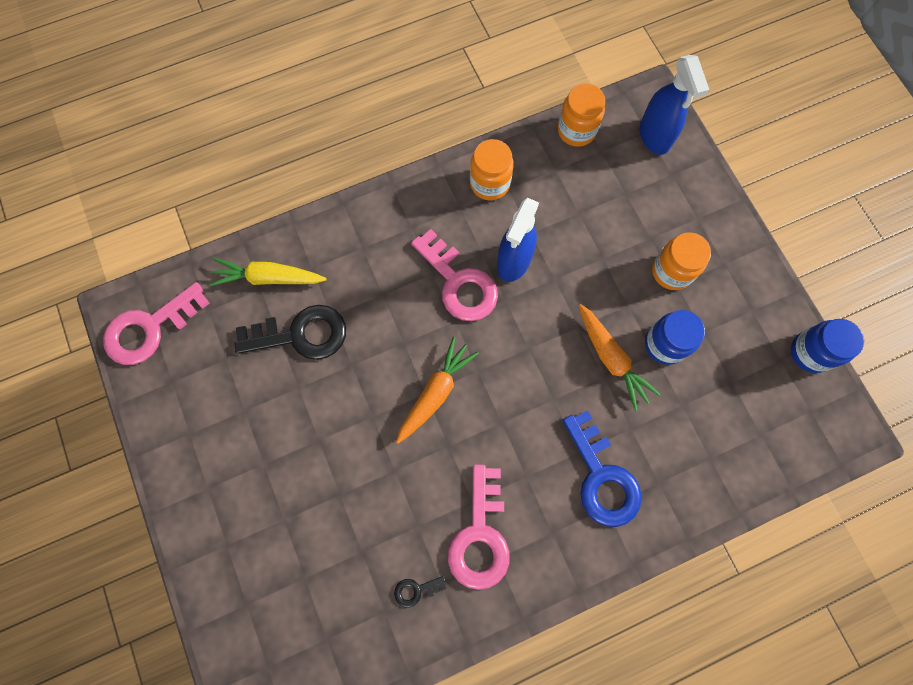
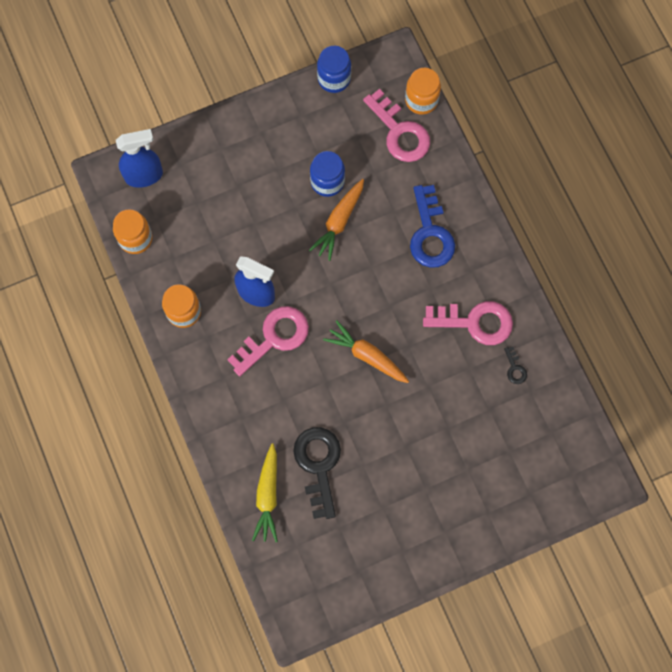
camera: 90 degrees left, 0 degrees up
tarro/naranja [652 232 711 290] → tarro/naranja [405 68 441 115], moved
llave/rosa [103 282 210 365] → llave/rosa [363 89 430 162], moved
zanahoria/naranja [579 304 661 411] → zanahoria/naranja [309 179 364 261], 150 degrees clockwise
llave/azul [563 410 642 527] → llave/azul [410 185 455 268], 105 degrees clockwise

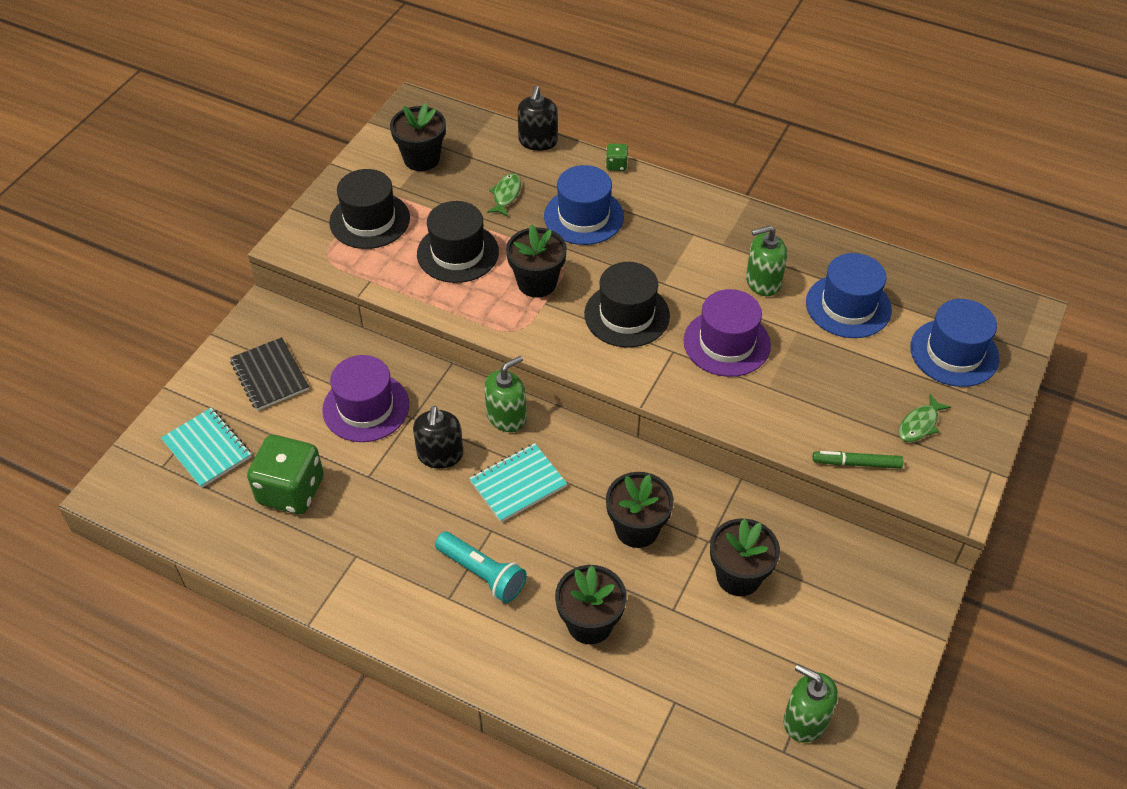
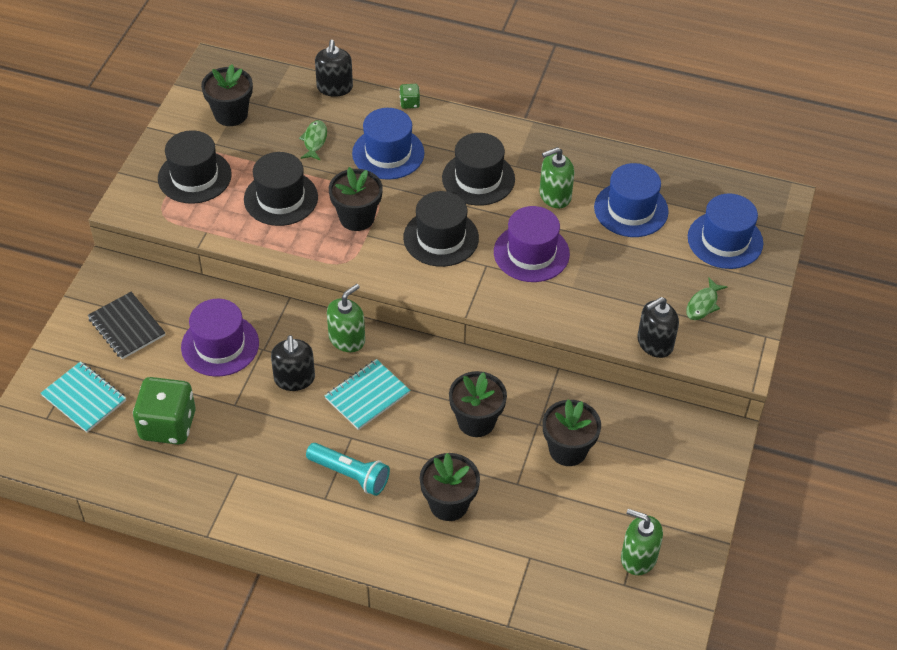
camera: 10 degrees left, 0 degrees up
rotulador/verde [812 451 904 469] → dispensador de jabón/negro [637 297 679 358]
- → sombrero/negro [442 133 515 206]

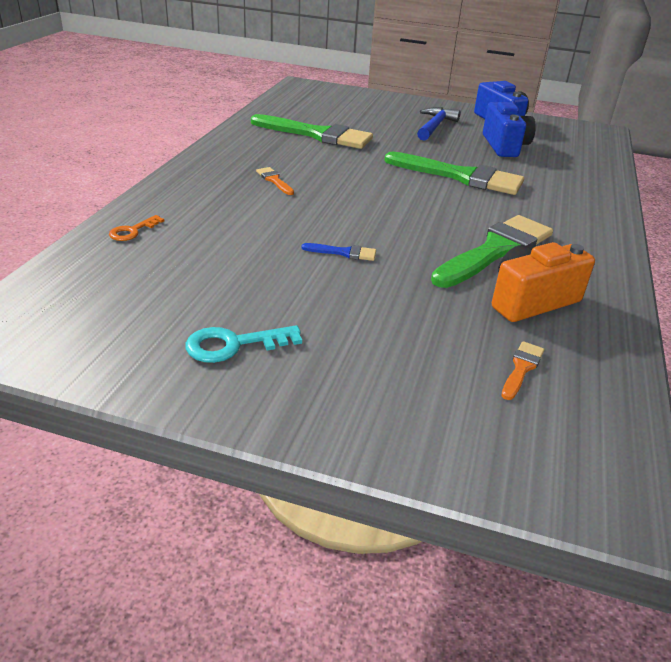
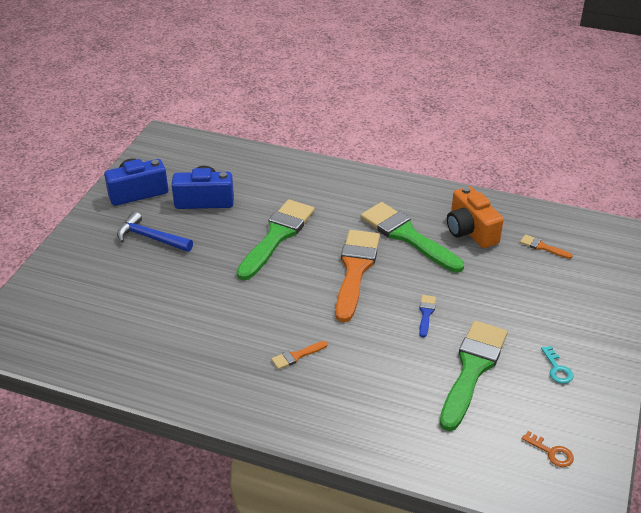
camera: 85 degrees left, 5 degrees up
pincel/verde [251 114 373 149] → pincel/verde [440 321 508 431], moved
llave/naranja [109 215 164 241] → llave/naranja [522 431 574 467], moved
llave/turquesa [185 325 302 363] → llave/turquesa [541 346 573 384], x0.66
- → pincel/naranja [335 230 380 322]

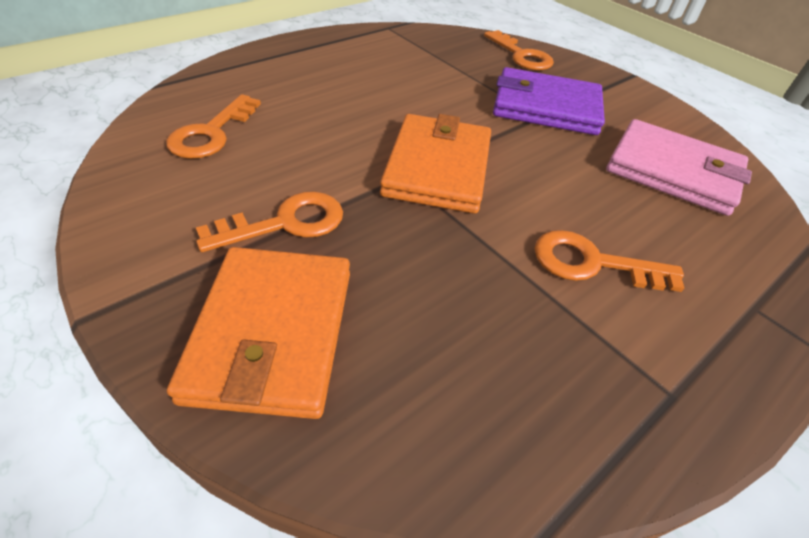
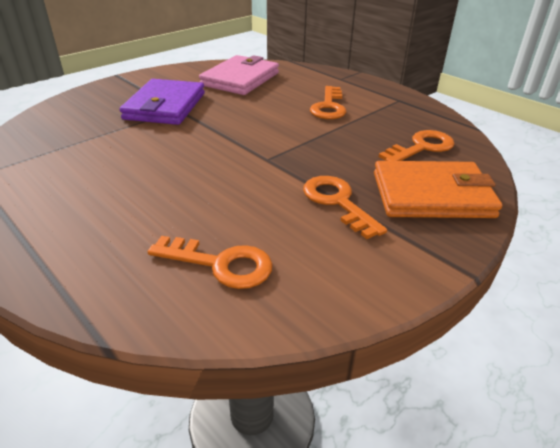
camera: 90 degrees left, 10 degrees down
llave/naranja [484 30 554 70] → llave/naranja [379 130 454 161], moved
cartera/naranja [380 114 491 214] → -

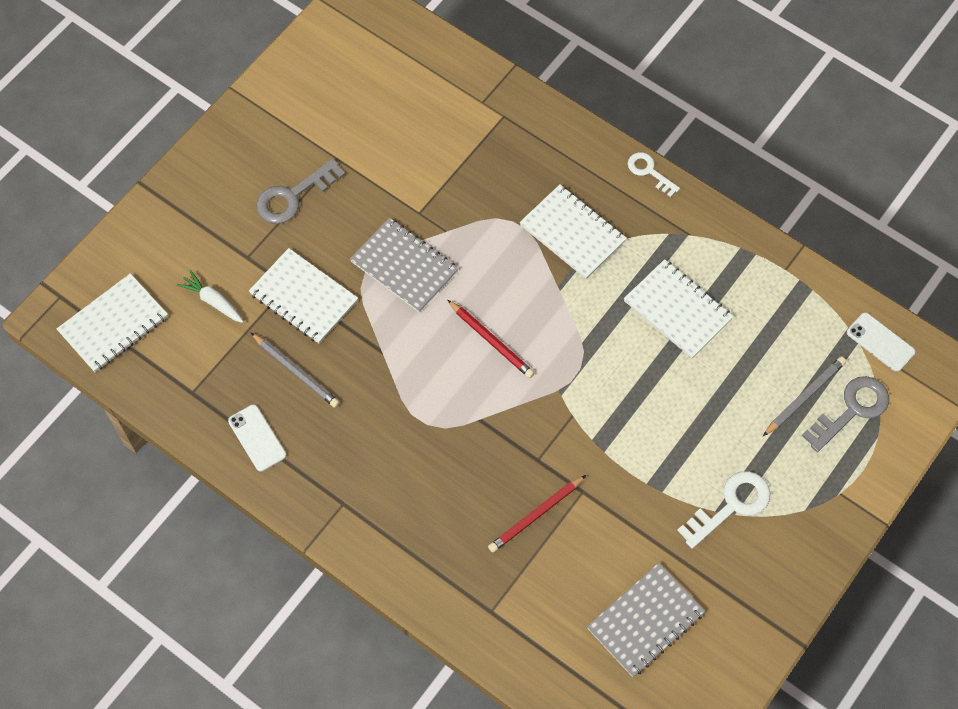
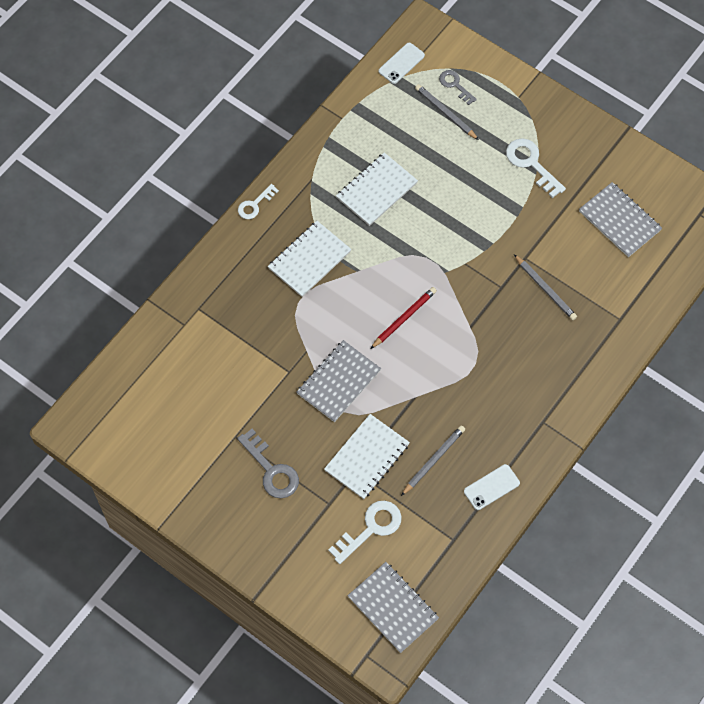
camera: 90 degrees left, 0 degrees up
zanahoria/blanco [177 270 244 323] → llave/blanco [328 501 402 564]
cuaderno/blanco [57 273 168 372] → cuaderno/gris [348 562 439 653]
llave/gris [802 376 889 452] → llave/gris [439 70 477 105], x0.63
lápiz/rojo [488 475 586 553] → lápiz/gris [514 254 577 320]

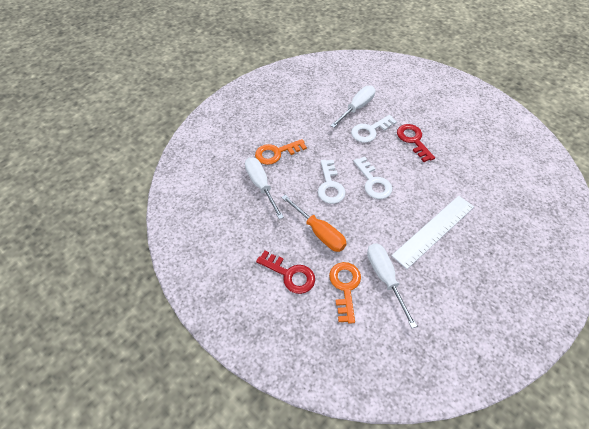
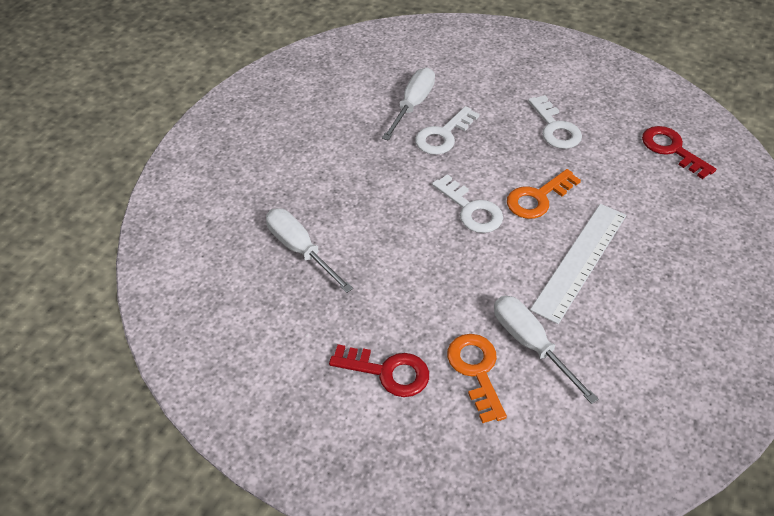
camera: 15 degrees left, 5 degrees down
llave/rojo [397 124 435 162] → llave/rojo [642 126 716 179], moved
llave/naranja [255 139 307 165] → llave/naranja [507 169 581 219], moved
llave/blanco [318 160 346 204] → llave/blanco [528 95 582 149], moved
destornillador/naranja [281 195 347 252] → -

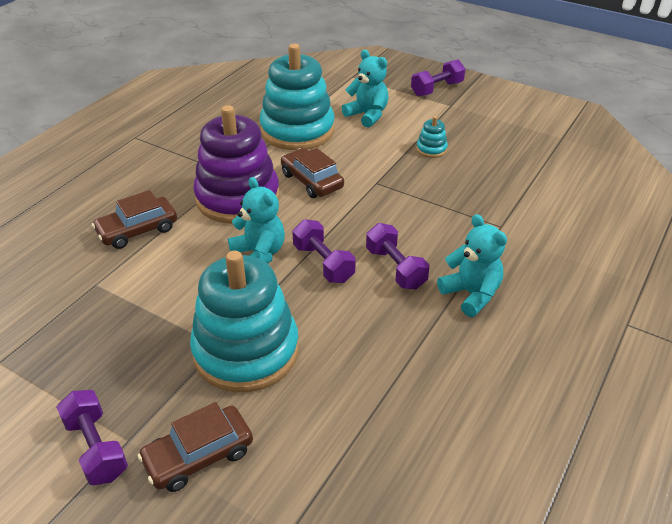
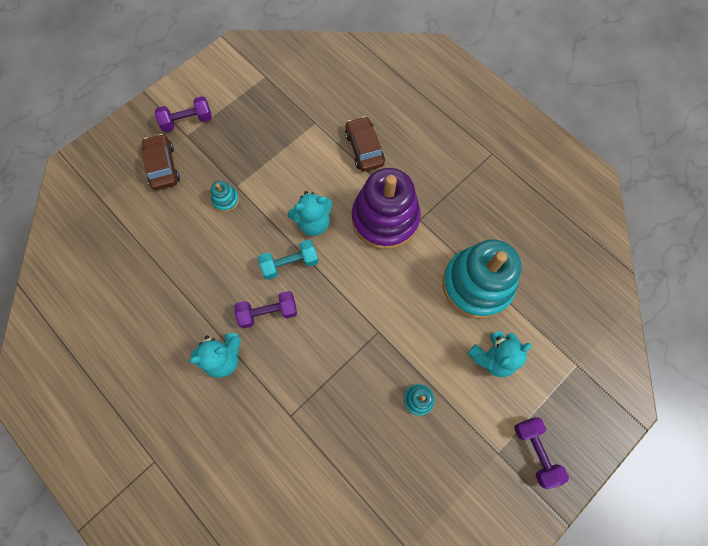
camera: 105 degrees right, 30 degrees up
coche/marrón [281 148 344 198] → -
mancuerna/morado [292 219 356 283] → mancuerna/turquesa [258 240 319 280]
juguete apilable/turquesa [190 251 299 392] → juguete apilable/turquesa [211 181 239 212], x0.40

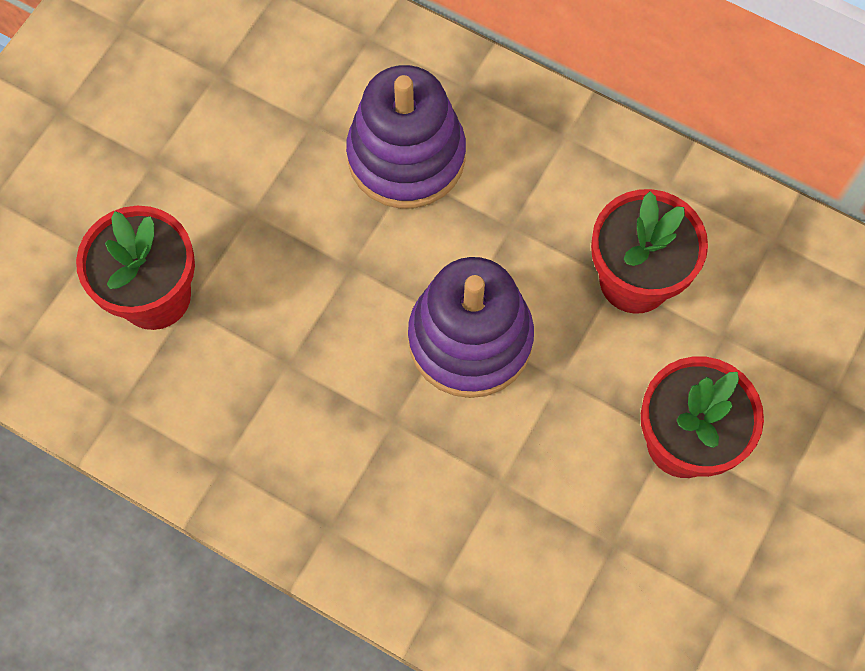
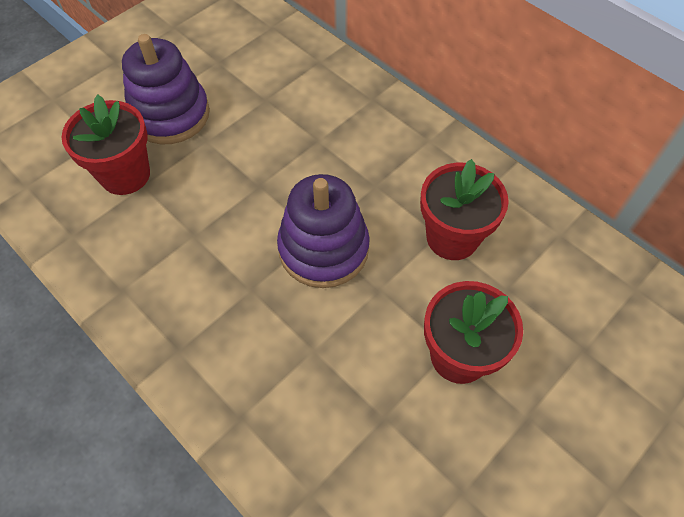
camera: 15 degrees right, 10 degrees down
juguete apilable/morado [346 65 466 209] → juguete apilable/morado [122 34 210 144], moved

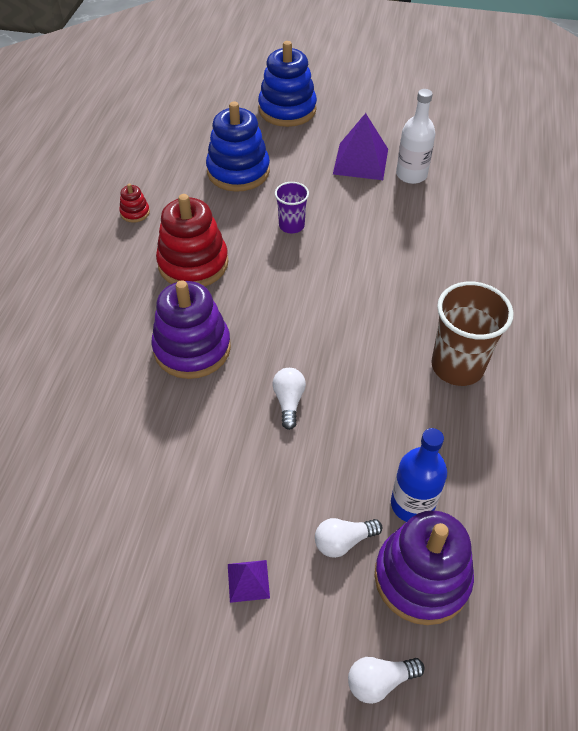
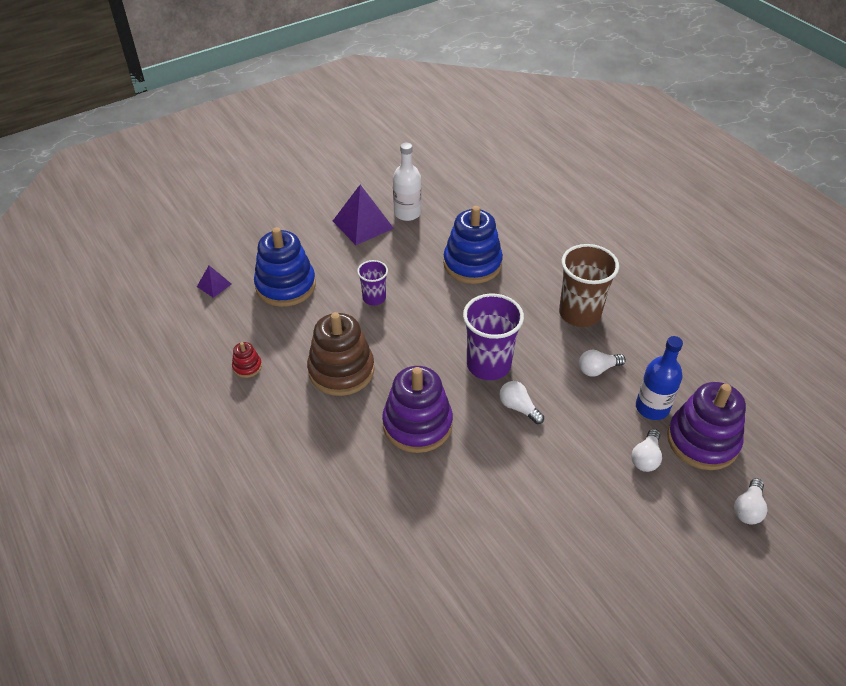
camera: 45 degrees left, 5 degrees down
juguete apilable/azul [258 41 317 127] → juguete apilable/azul [443 206 503 284], moved
juguete apilable/rojo [156 194 228 286] → juguete apilable/marrón [307 312 374 396]
pirámide/morado [228 560 270 603] → pirámide/morado [197 265 232 298], moved
- → vaso/morado [463 293 524 380]
- → bombilla/blanco [579 350 626 377]

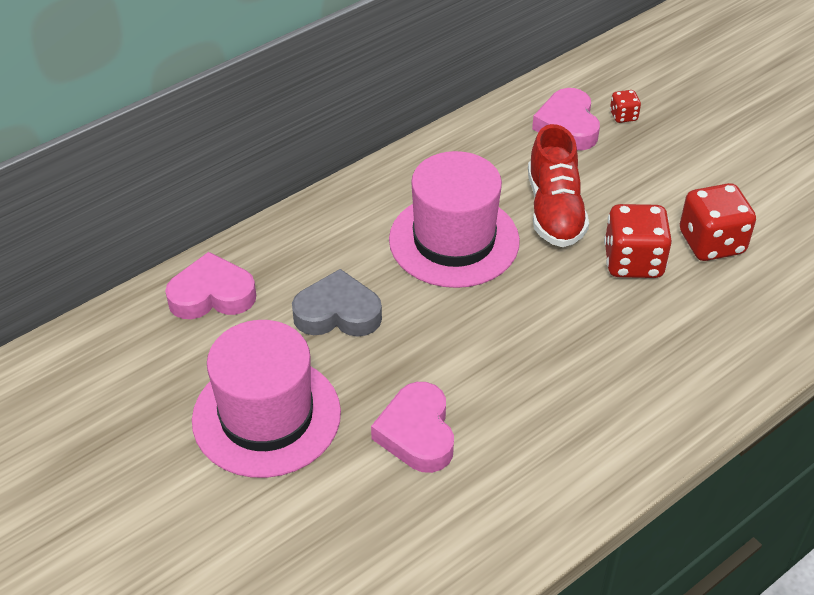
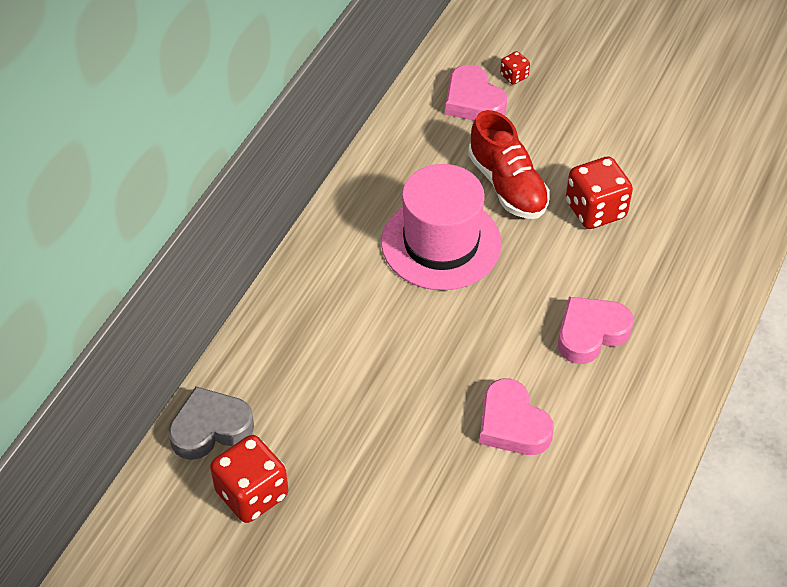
camera: 25 degrees left, 5 degrees up
dado/rojo [680 183 756 261] → dado/rojo [210 435 288 523], moved
corazón/rosa [165 252 256 319] → corazón/rosa [558 297 634 364], moved
corazón/gris [292 269 382 337] → corazón/gris [168 387 254 460], moved
sombrero/rosa [192 320 341 478] → -

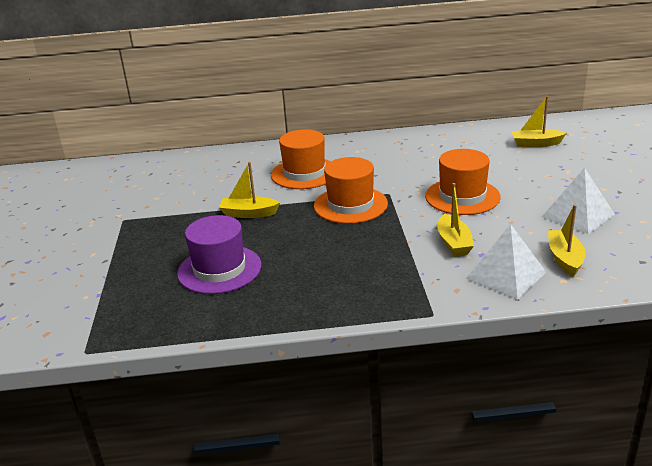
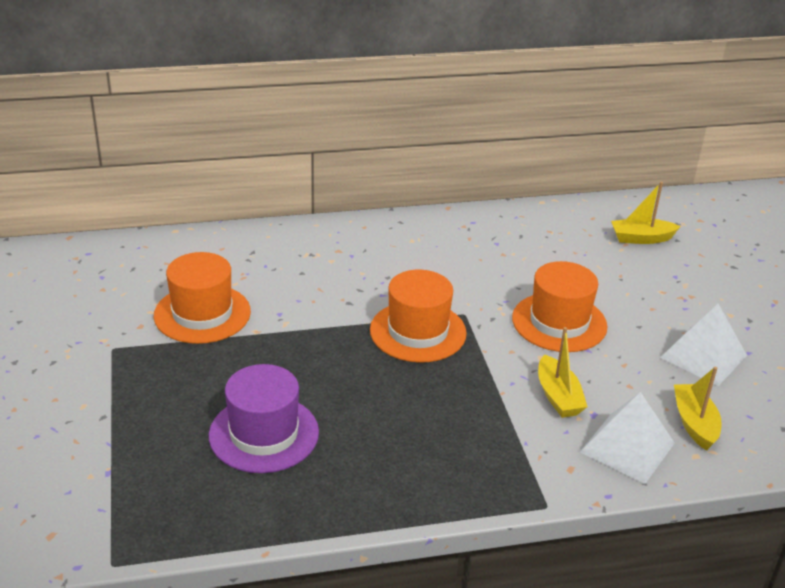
camera: 10 degrees left, 5 degrees up
sombrero/naranja [271 130 331 189] → sombrero/naranja [154 252 251 344], moved
barco/amarillo [219 162 280 218] → -

